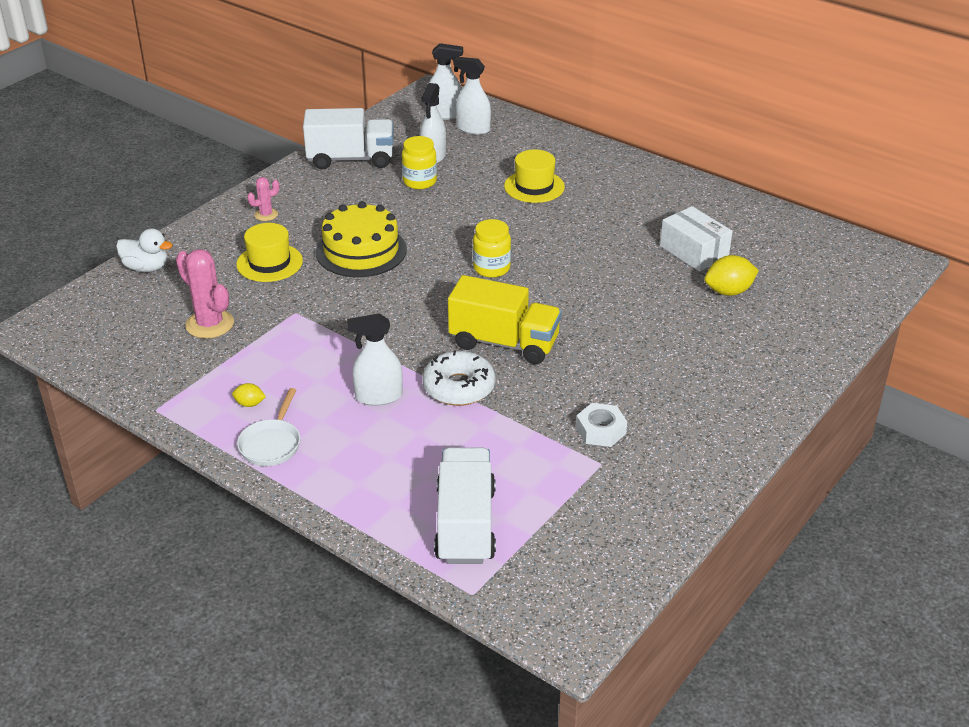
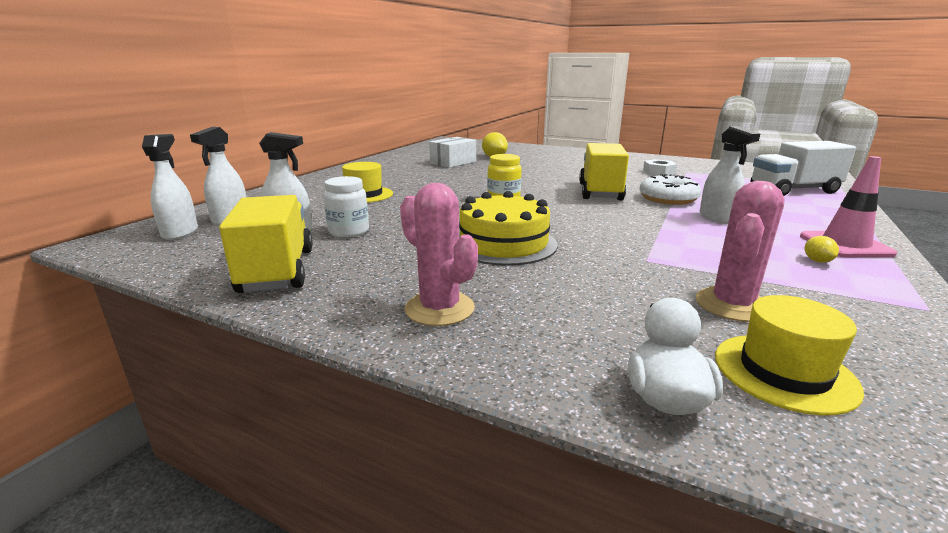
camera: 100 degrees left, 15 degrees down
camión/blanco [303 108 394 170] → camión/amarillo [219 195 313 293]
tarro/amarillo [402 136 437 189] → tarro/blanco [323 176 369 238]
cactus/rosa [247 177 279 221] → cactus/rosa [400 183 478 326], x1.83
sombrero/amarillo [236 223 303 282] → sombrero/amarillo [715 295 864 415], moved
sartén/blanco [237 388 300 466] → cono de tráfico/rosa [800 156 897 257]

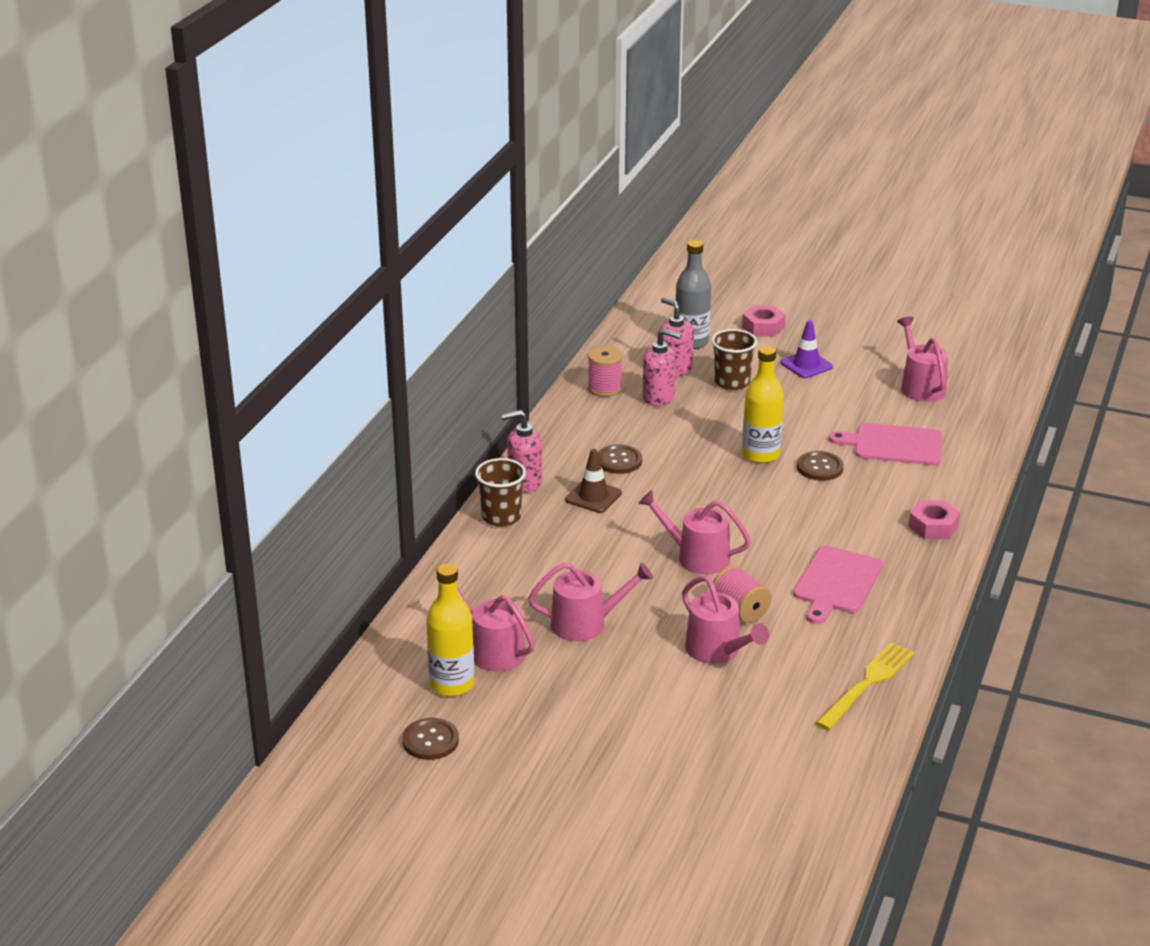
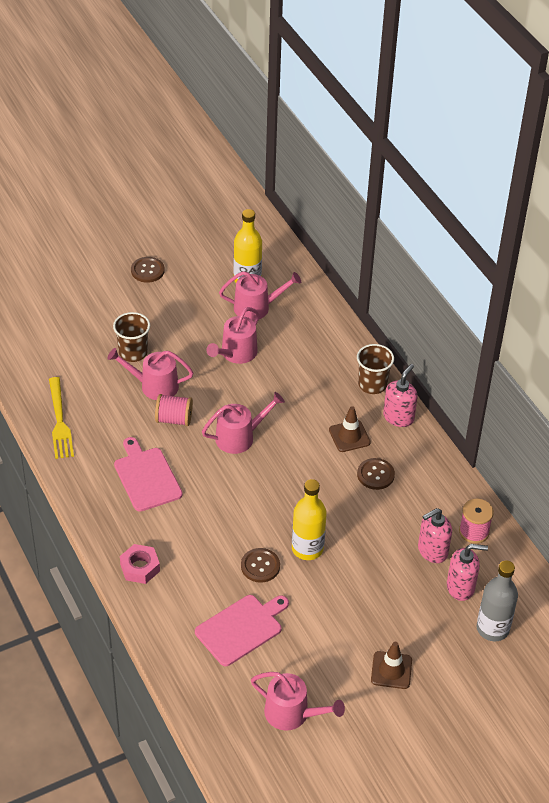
camera: 130 degrees right, 15 degrees up
tuerca/rosa [742 305 786 337] → -
cono de tráfico/morado [781 320 833 378] → cono de tráfico/marrón [371 642 412 689]
vaso/marrón [712 329 757 390] → vaso/marrón [113 312 150 362], moved
botón/marrón [402 718 459 760] → botón/marrón [131 257 165 283], moved

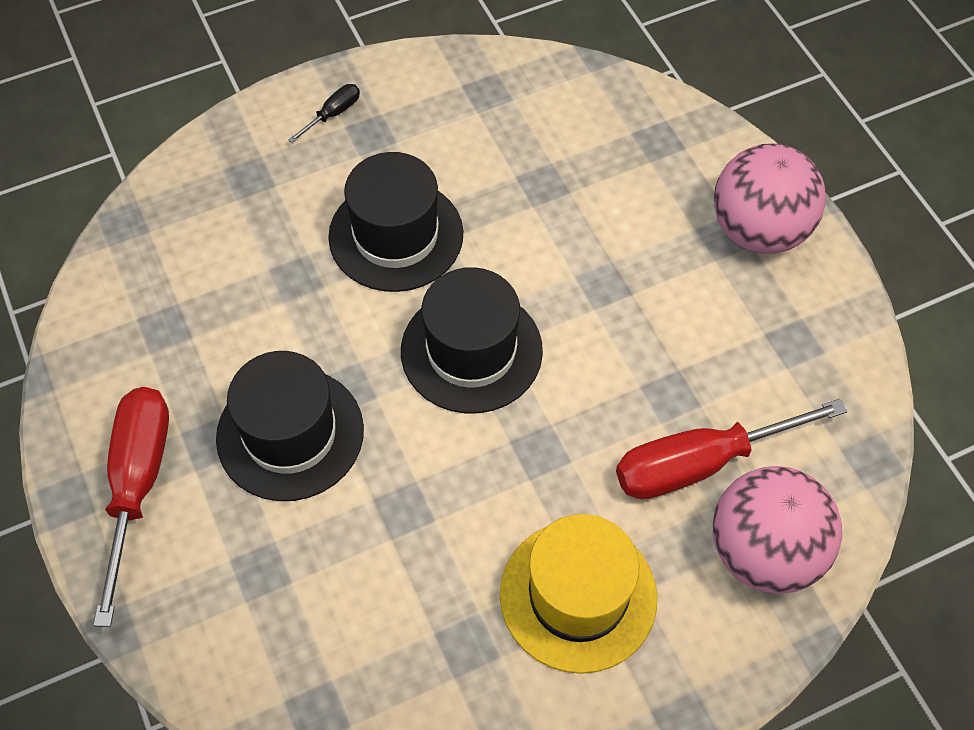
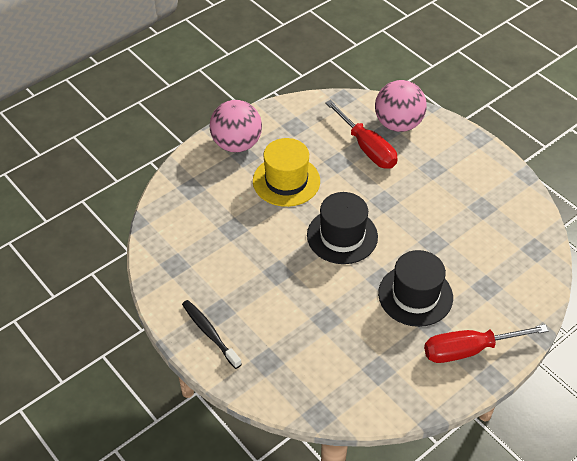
camera: 105 degrees left, 10 degrees down
destornillador/negro [288 84 360 143] → cepillo de dientes/negro [182 300 242 369]
sombrero/negro [328 152 463 292] → -
sombrero/amarillo [500 514 657 674] → sombrero/amarillo [253 138 320 207], moved

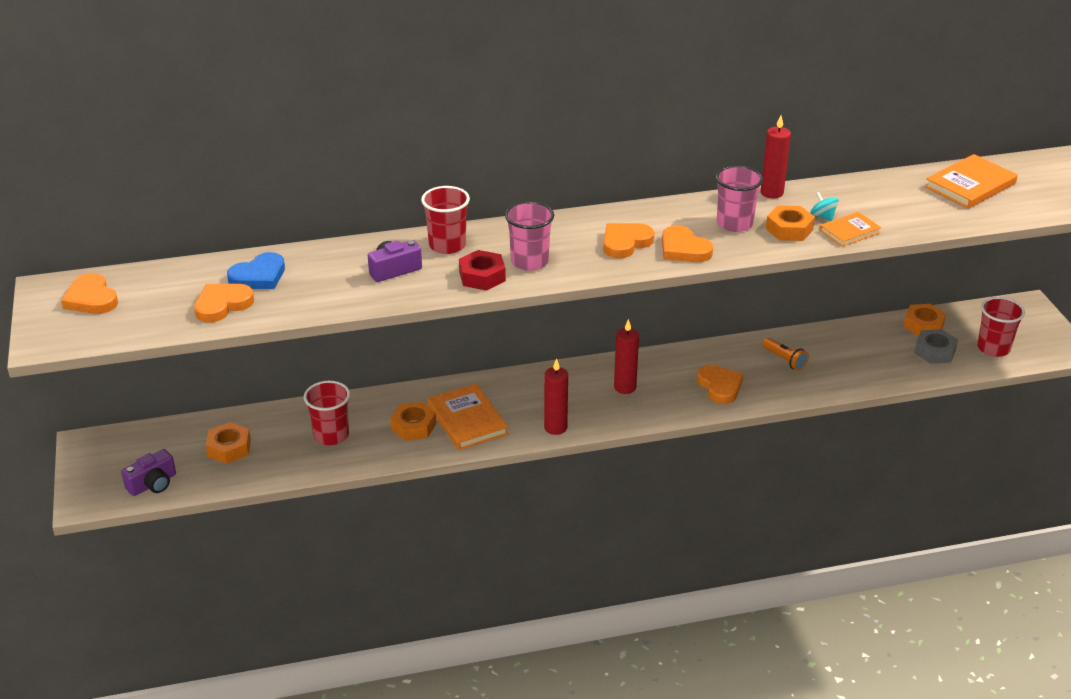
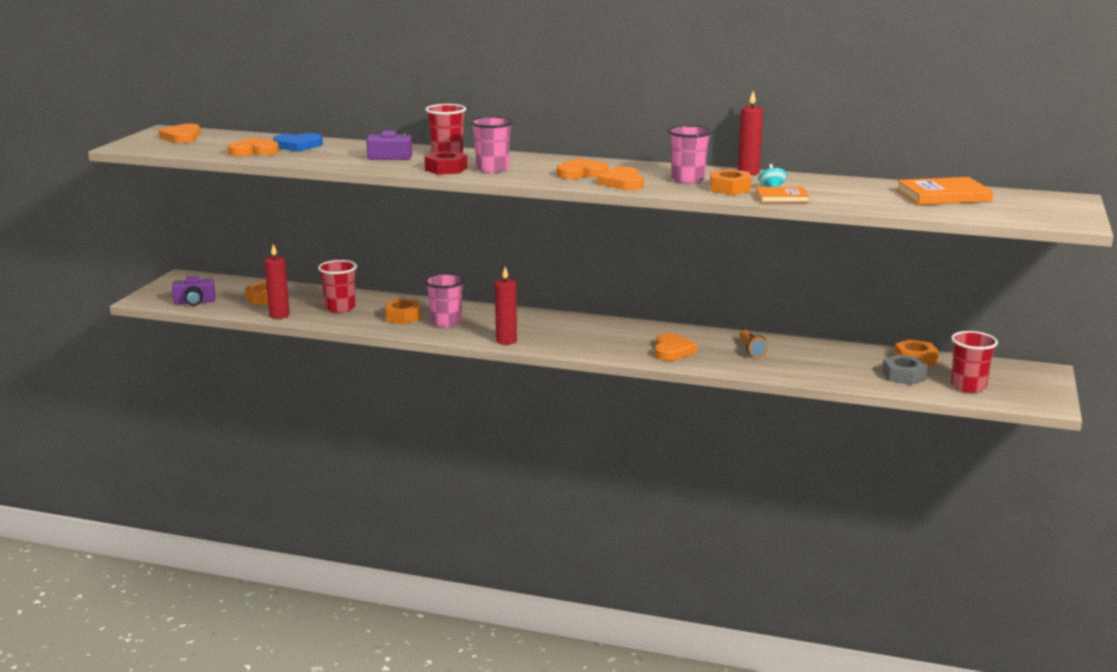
camera: 30 degrees right, 15 degrees down
vela/rojo [614 319 639 394] → vela/rojo [264 244 290 319], moved
libro/naranja [428 384 508 450] → vaso/rosa [425 273 465 328]

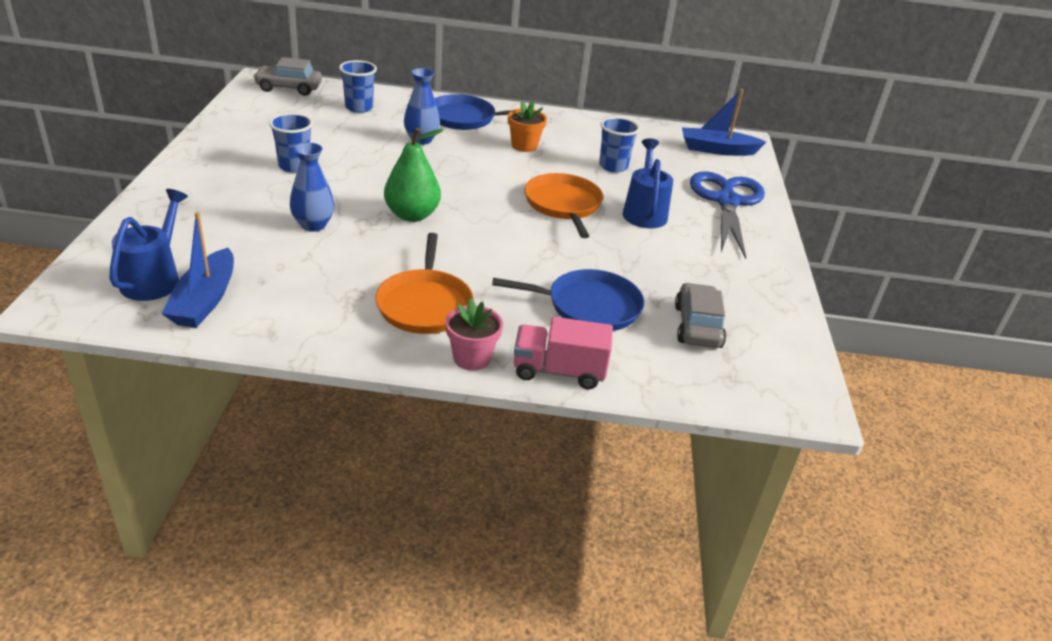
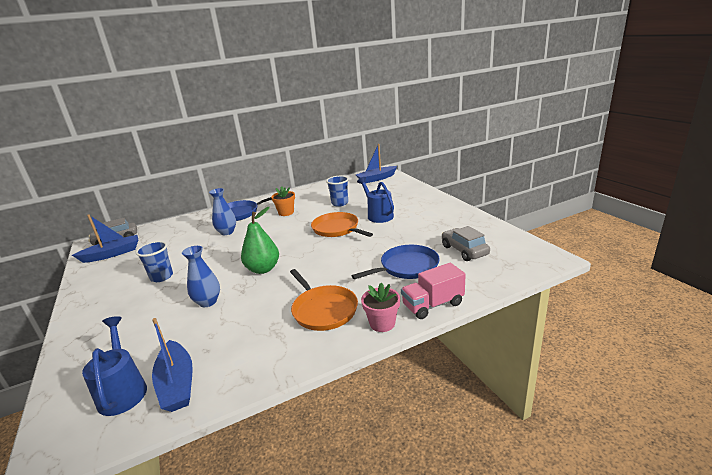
camera: 25 degrees left, 10 degrees down
vaso/azul [339 60 377 113] → -
tijeras/azul [690 171 765 259] → -
- → barco/azul [72 214 138 263]

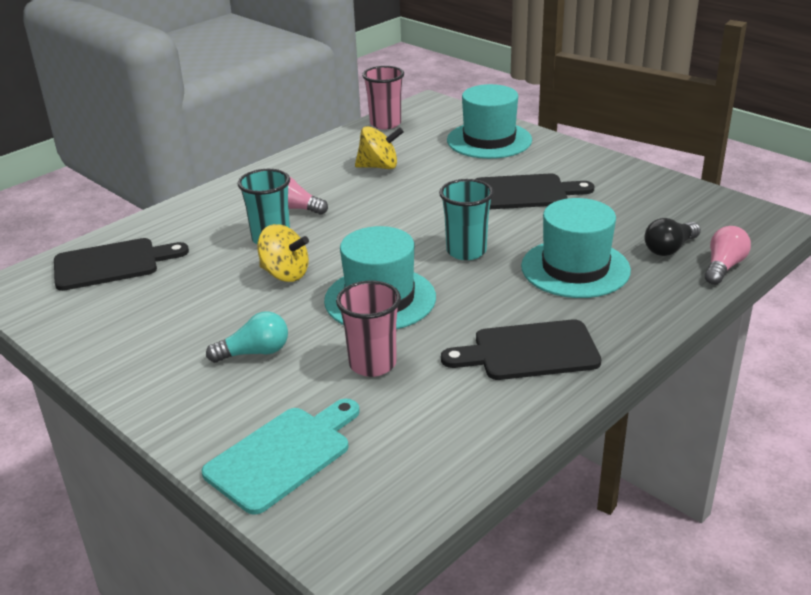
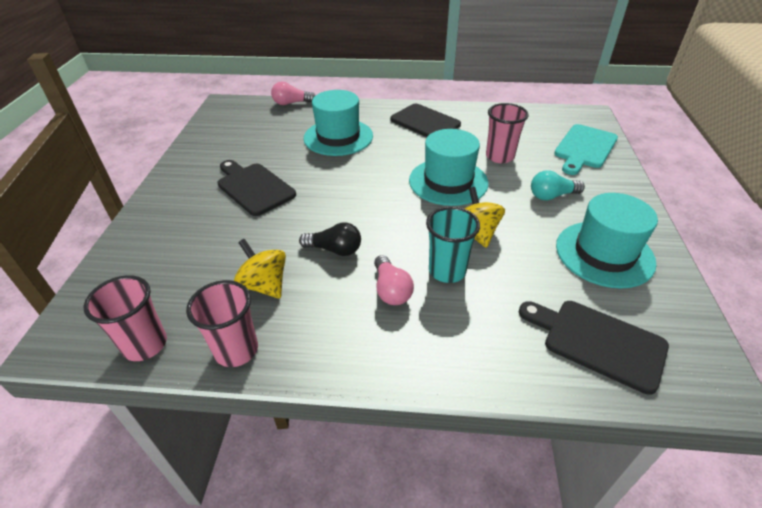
camera: 130 degrees left, 10 degrees up
sombrero/turquesa [447 84 532 159] → sombrero/turquesa [556 193 658 289], moved
vaso/turquesa [439 179 494 260] → -
bombilla/negro [645 218 701 256] → bombilla/negro [299 222 361 256], moved
bombilla/turquesa [206 311 288 363] → bombilla/turquesa [531 170 585 200], 45 degrees counterclockwise
tabla de cortar/turquesa [202 399 360 515] → tabla de cortar/turquesa [554 124 618 175], 60 degrees counterclockwise
- → vaso/rosa [186 280 258 367]

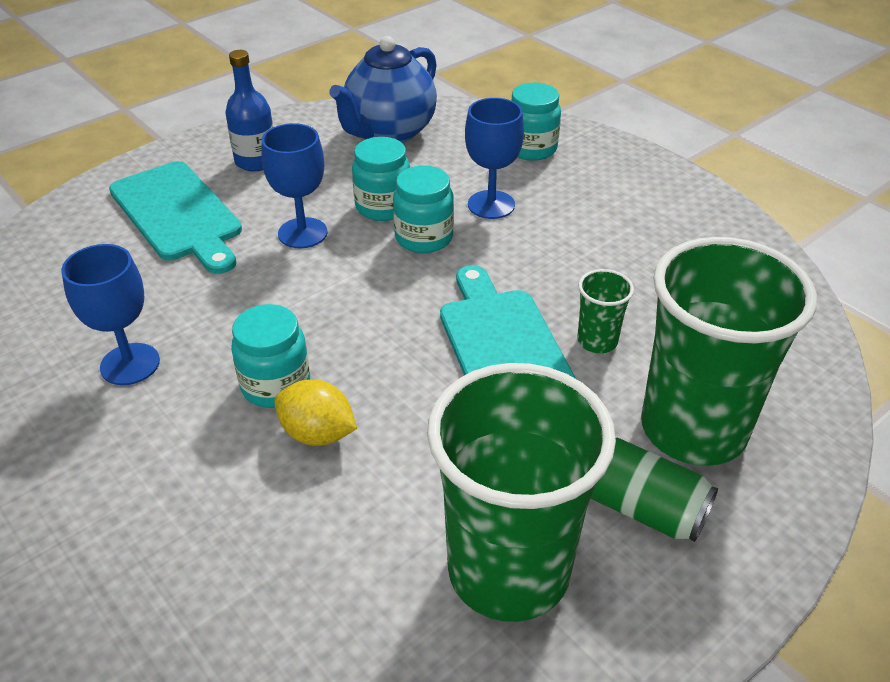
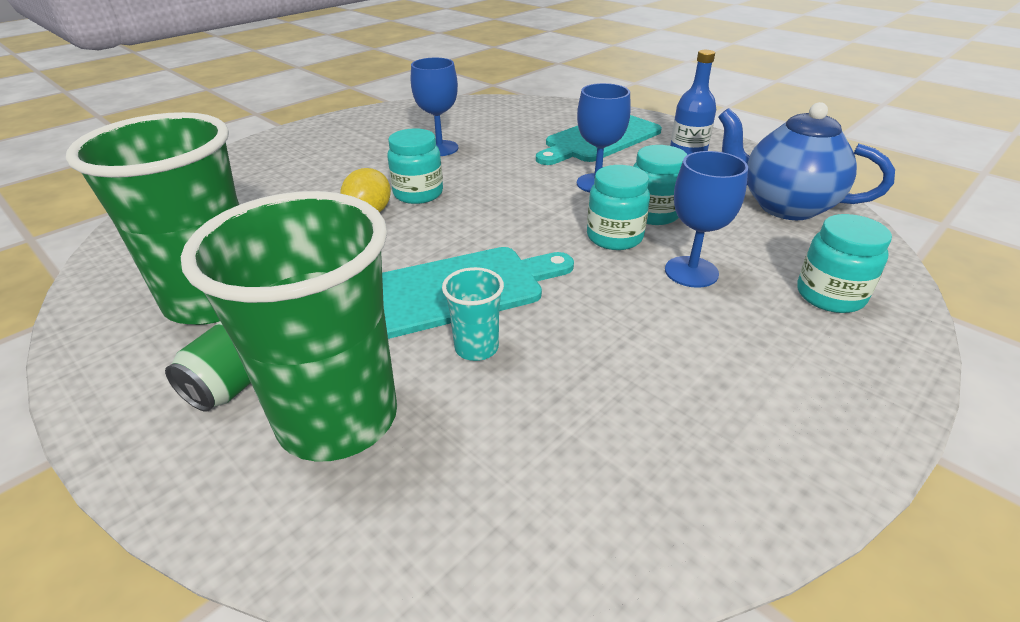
camera: 85 degrees right, 5 degrees down
vaso/verde [577 269 634 353] → vaso/turquesa [442 267 504 361]

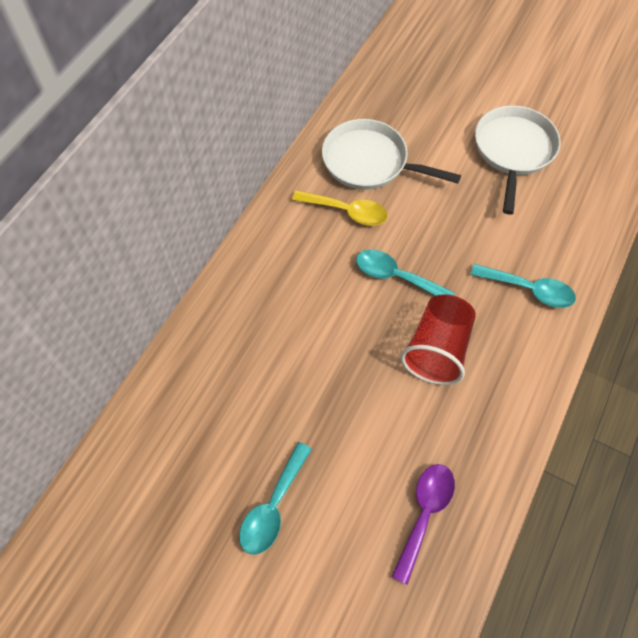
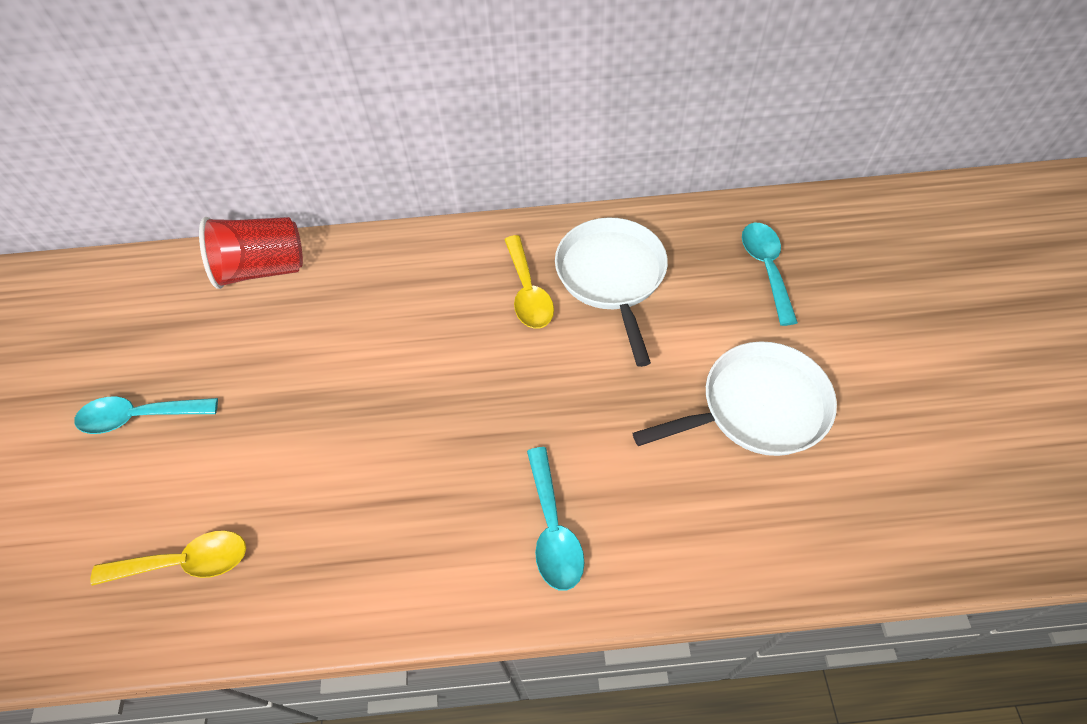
camera: 60 degrees right, 5 degrees down
cuchara/turquesa [356 249 455 296] → cuchara/turquesa [742 223 798 326], moved
vaso/rojo [401 294 476 385] → vaso/rojo [199 217 303 289], moved
cuchara/morado [392 464 455 585] → cuchara/amarillo [91 531 246 586]

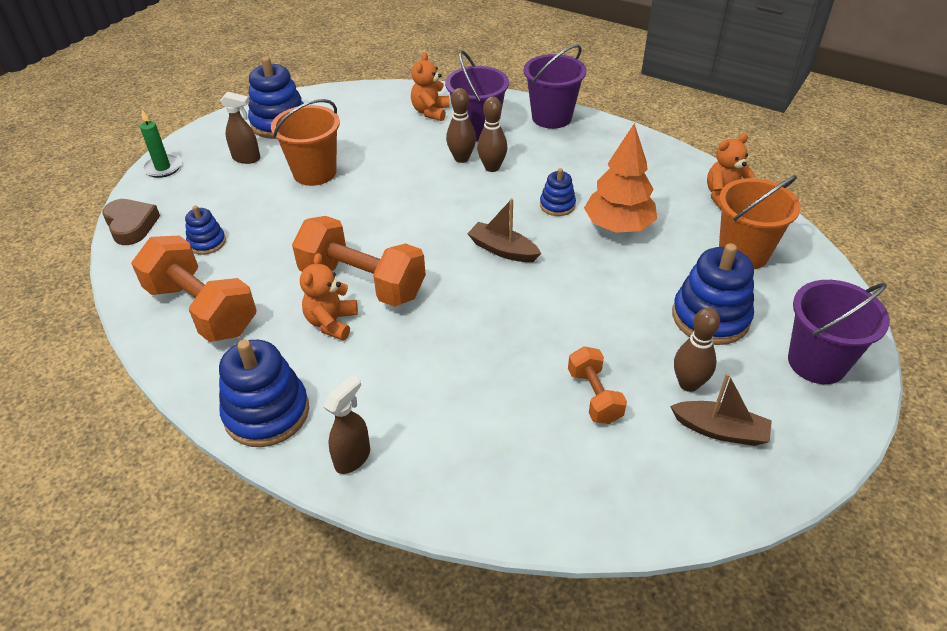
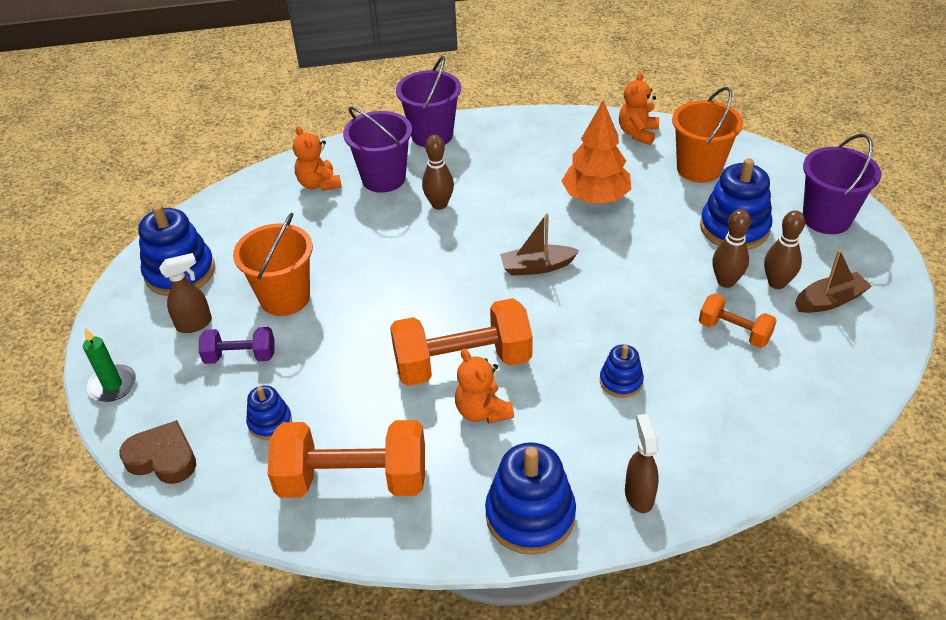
camera: 40 degrees left, 0 degrees up
bolo/marrón [446 88 476 163] → bolo/marrón [712 209 751 288], moved
juguete apilable/azul [540 168 576 216] → juguete apilable/azul [600 344 644 398], moved
- → mancuerna/morado [199 327 274 364]

